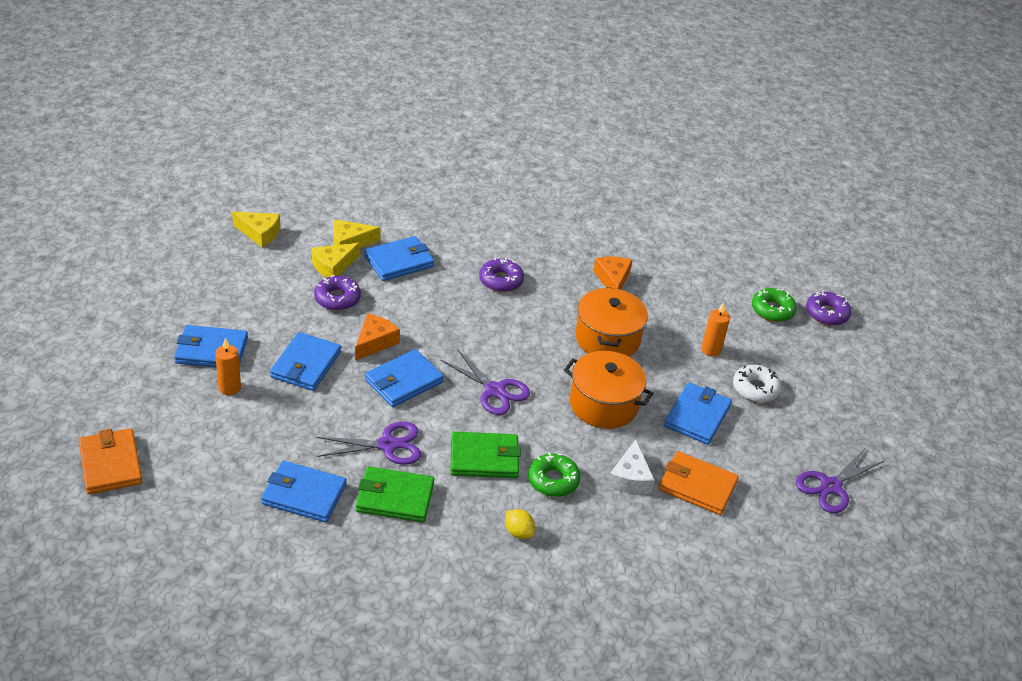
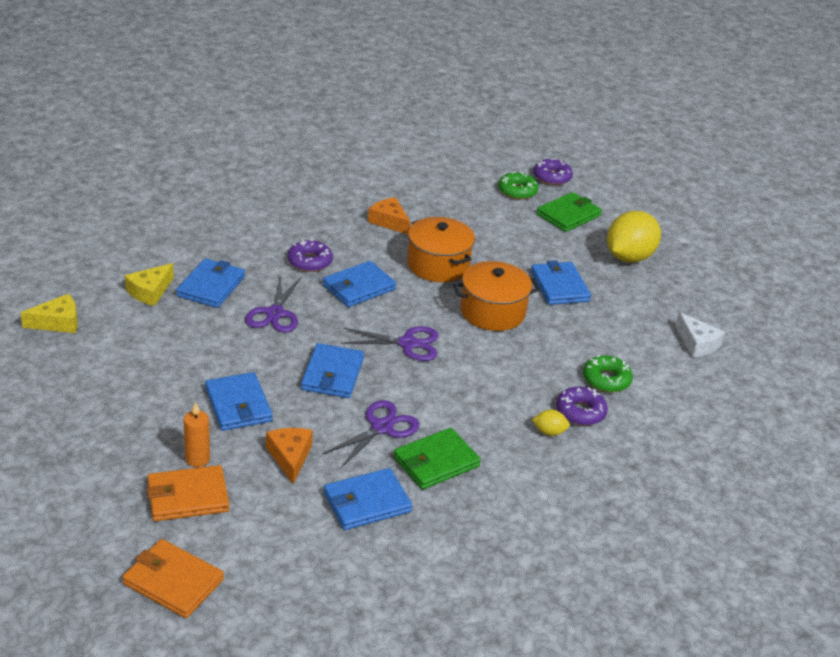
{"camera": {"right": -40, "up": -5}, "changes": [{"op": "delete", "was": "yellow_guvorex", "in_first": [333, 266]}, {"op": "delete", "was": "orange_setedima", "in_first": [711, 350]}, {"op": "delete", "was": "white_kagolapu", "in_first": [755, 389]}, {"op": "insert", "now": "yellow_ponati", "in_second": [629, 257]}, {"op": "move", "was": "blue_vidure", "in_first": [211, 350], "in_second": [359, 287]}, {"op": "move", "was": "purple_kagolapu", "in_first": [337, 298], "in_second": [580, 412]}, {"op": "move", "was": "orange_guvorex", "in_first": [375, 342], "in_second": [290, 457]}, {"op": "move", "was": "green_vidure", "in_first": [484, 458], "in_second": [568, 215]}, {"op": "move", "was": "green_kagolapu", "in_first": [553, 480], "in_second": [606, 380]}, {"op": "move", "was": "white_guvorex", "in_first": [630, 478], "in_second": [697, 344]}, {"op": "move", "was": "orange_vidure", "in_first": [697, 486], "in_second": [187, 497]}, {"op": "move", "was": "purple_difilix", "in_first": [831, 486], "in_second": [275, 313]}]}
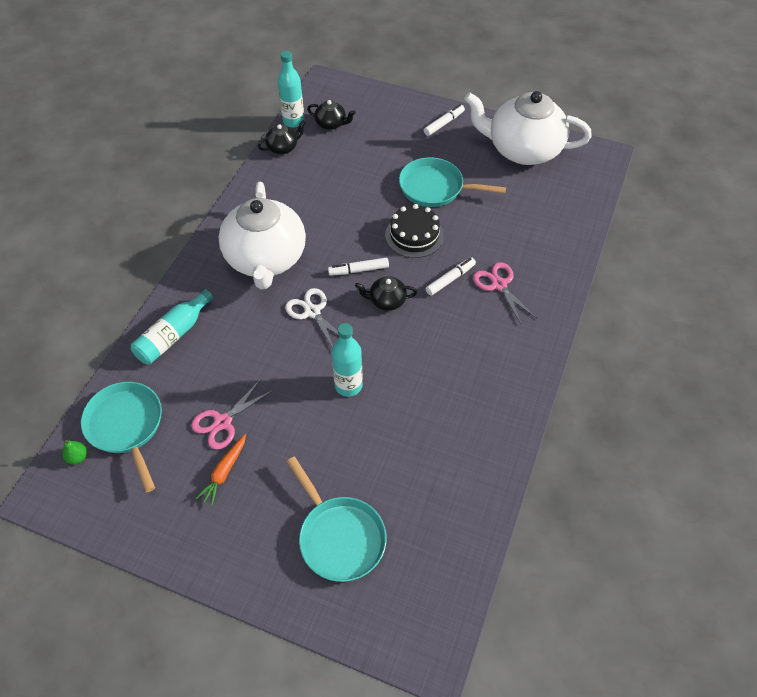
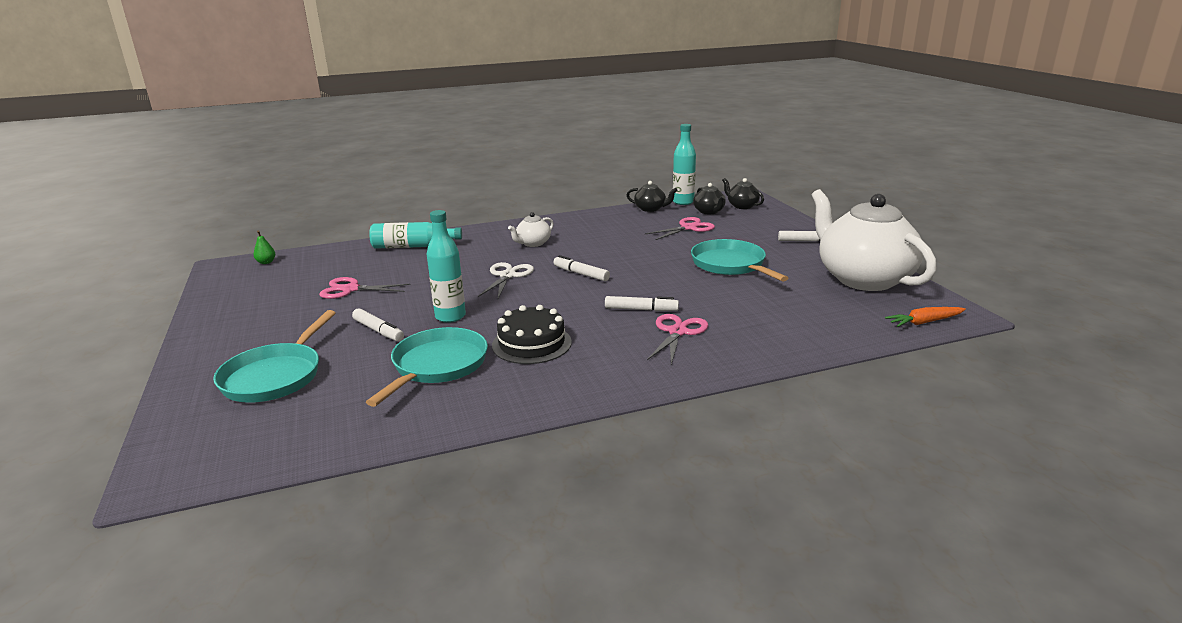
{"camera": {"right": 50, "up": -30}, "changes": [{"op": "insert", "now": "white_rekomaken", "in_second": [378, 331]}, {"op": "insert", "now": "pink_difilix", "in_second": [688, 228]}, {"op": "move", "was": "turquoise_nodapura", "in_first": [126, 426], "in_second": [437, 366]}, {"op": "move", "was": "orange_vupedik", "in_first": [224, 472], "in_second": [924, 322]}, {"op": "move", "was": "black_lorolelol", "in_first": [386, 301], "in_second": [742, 206]}, {"op": "move", "was": "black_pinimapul", "in_first": [414, 235], "in_second": [531, 343]}, {"op": "resize", "was": "white_lorolelol", "in_first": [266, 259], "in_second": [533, 243], "ratio": 0.42}]}
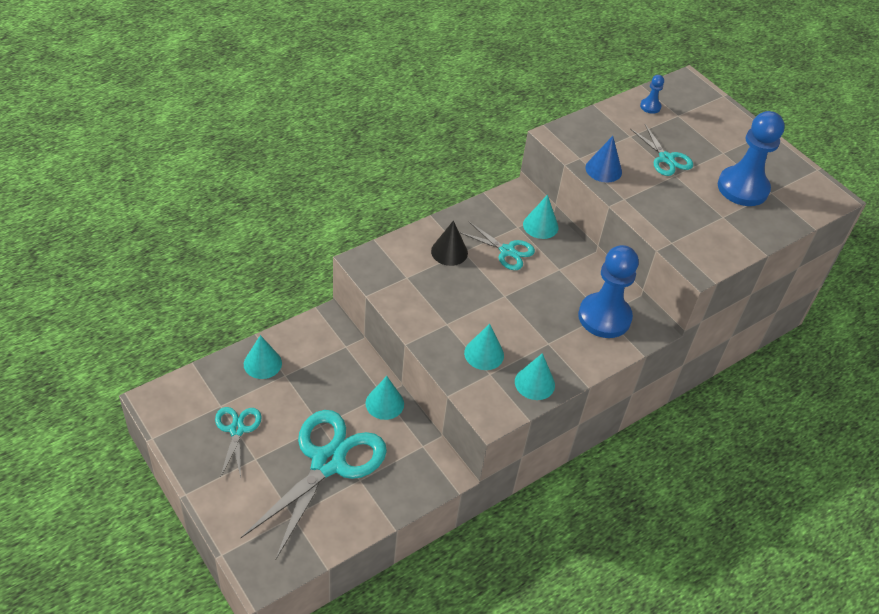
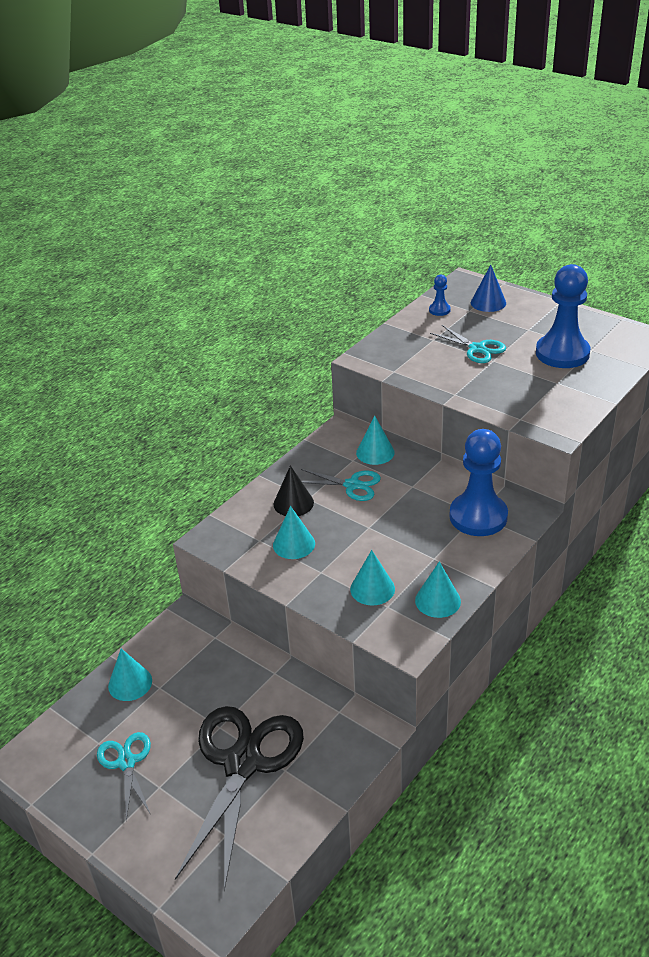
{"camera": {"right": -10, "up": -10}, "changes": [{"op": "move", "was": "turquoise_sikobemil", "in_first": [384, 403], "in_second": [294, 544]}, {"op": "move", "was": "blue_sikobemil", "in_first": [603, 169], "in_second": [488, 302]}, {"op": "recolor", "was": "turquoise_difilix", "now": "black_difilix", "in_first": [328, 462], "in_second": [242, 763]}]}
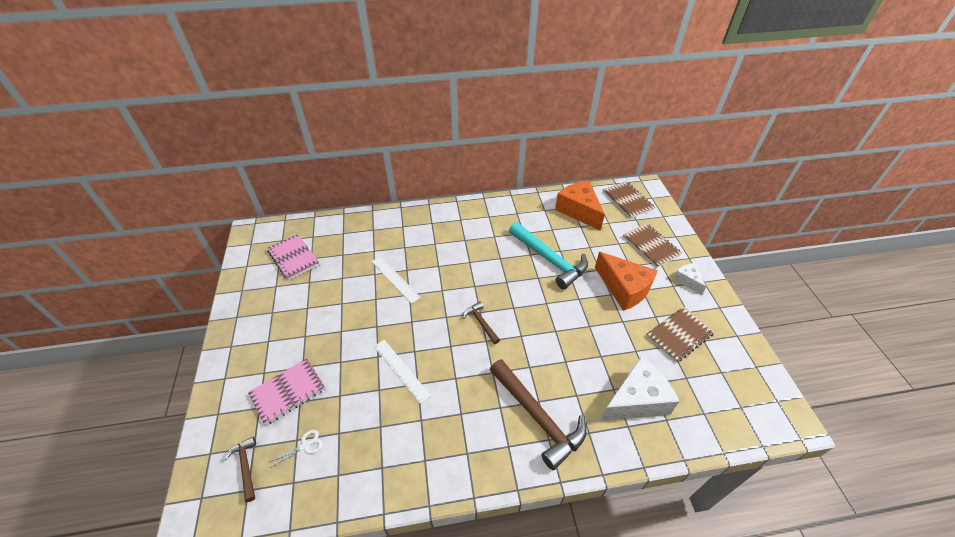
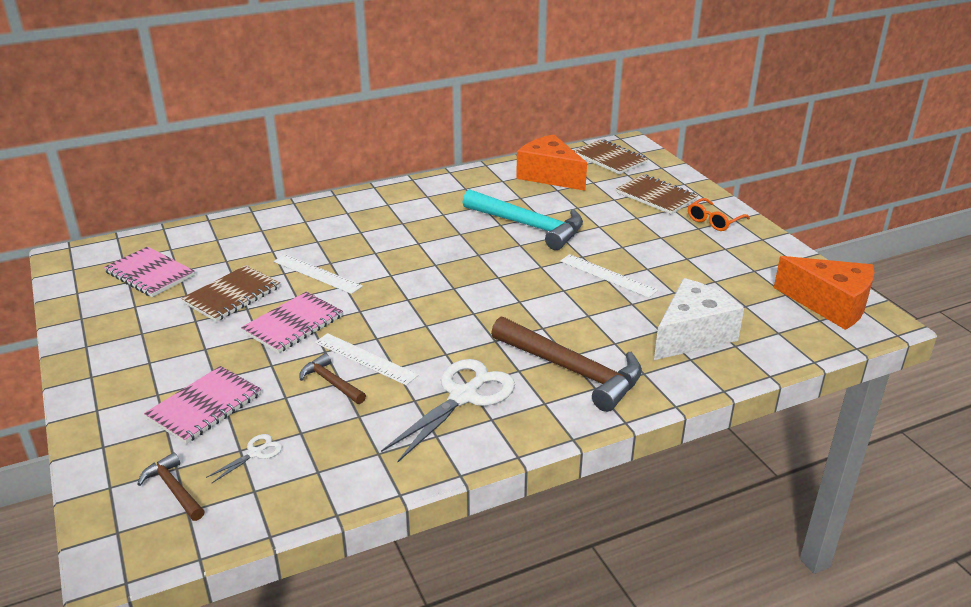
{"camera": {"right": -15, "up": -15}, "changes": [{"op": "insert", "now": "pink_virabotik", "in_second": [293, 324]}, {"op": "insert", "now": "white_difilix", "in_second": [463, 396]}, {"op": "insert", "now": "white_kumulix", "in_second": [607, 275]}, {"op": "move", "was": "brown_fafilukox", "in_first": [481, 322], "in_second": [331, 382]}, {"op": "move", "was": "orange_guvorex", "in_first": [624, 289], "in_second": [830, 305]}, {"op": "move", "was": "brown_virabotik", "in_first": [679, 335], "in_second": [232, 295]}, {"op": "replace", "was": "white_guvorex", "now": "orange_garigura", "in_first": [687, 280], "in_second": [714, 221]}]}
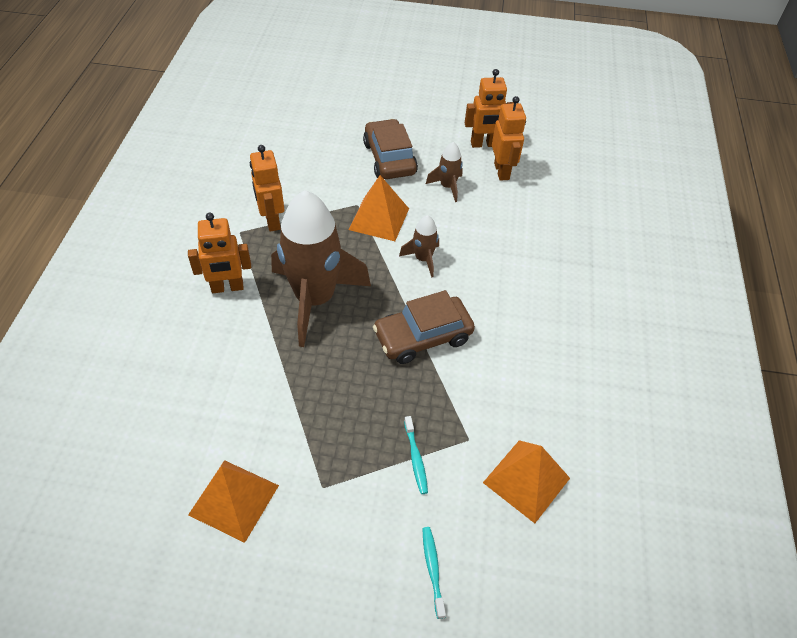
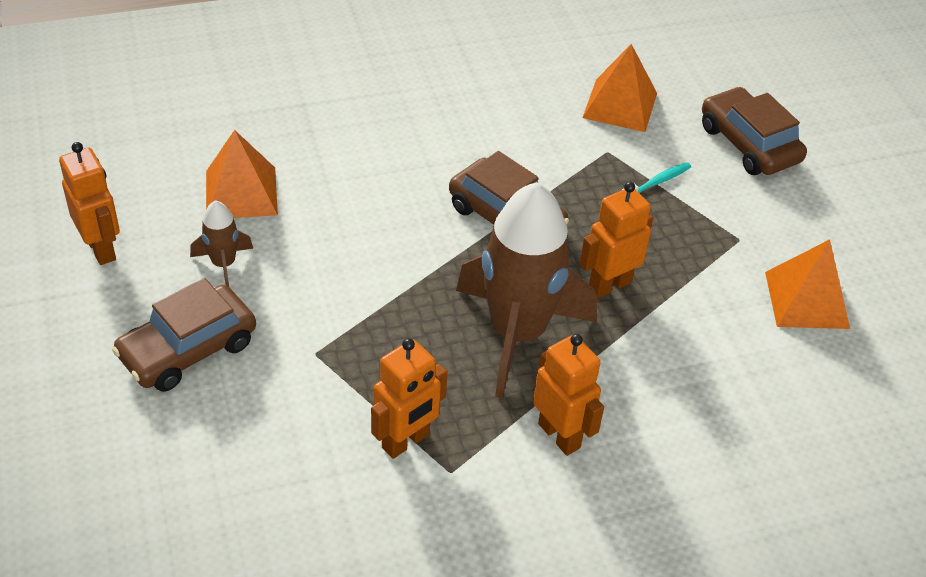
{"camera": {"right": -115, "up": -5}, "changes": [{"op": "delete", "was": "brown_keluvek", "in_first": [423, 259]}, {"op": "move", "was": "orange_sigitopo", "in_first": [379, 219], "in_second": [241, 192]}, {"op": "move", "was": "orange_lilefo", "in_first": [502, 171], "in_second": [609, 285]}, {"op": "replace", "was": "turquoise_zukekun", "now": "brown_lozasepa", "in_first": [433, 569], "in_second": [748, 144]}]}
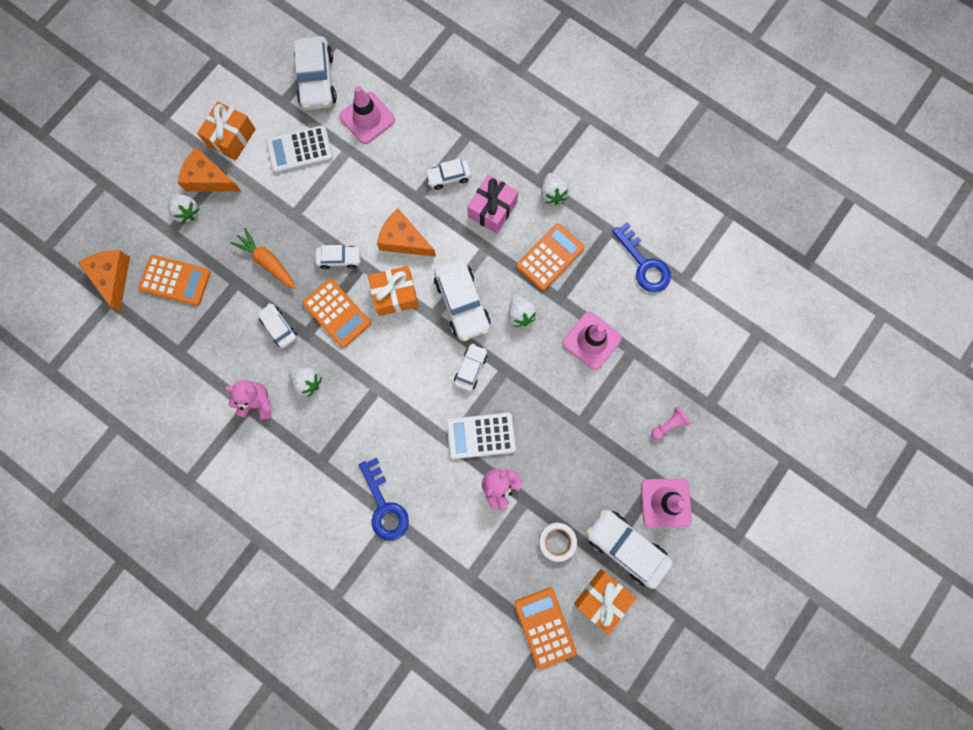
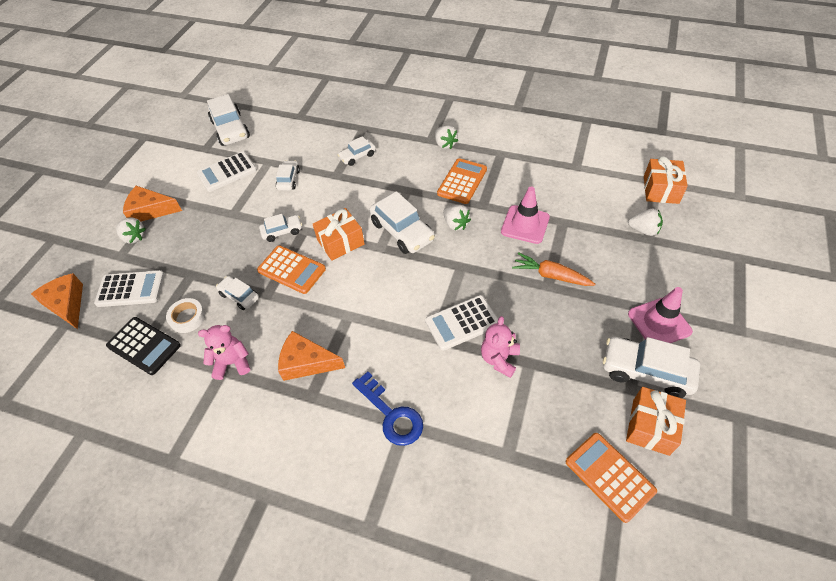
{"camera": {"right": -15, "up": -25}, "changes": [{"op": "delete", "was": "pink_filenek", "in_first": [367, 118]}, {"op": "delete", "was": "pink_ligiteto", "in_first": [492, 209]}, {"op": "delete", "was": "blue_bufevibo", "in_first": [644, 264]}, {"op": "delete", "was": "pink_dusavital", "in_first": [668, 424]}, {"op": "insert", "now": "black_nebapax", "in_second": [144, 346]}, {"op": "move", "was": "orange_ligiteto", "in_first": [231, 137], "in_second": [661, 190]}, {"op": "move", "was": "orange_vupedik", "in_first": [267, 262], "in_second": [550, 275]}, {"op": "move", "was": "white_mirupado", "in_first": [307, 382], "in_second": [643, 230]}, {"op": "move", "was": "orange_guvorex", "in_first": [403, 240], "in_second": [306, 362]}, {"op": "move", "was": "white_lozasepa", "in_first": [470, 369], "in_second": [288, 180]}, {"op": "move", "was": "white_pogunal", "in_first": [557, 541], "in_second": [187, 318]}, {"op": "recolor", "was": "orange_nebapax", "now": "white_nebapax", "in_first": [175, 280], "in_second": [130, 289]}]}
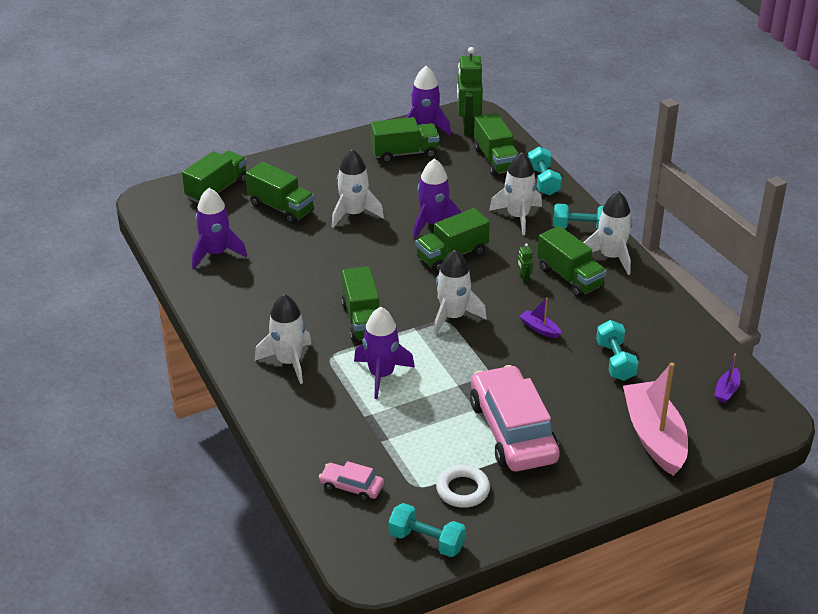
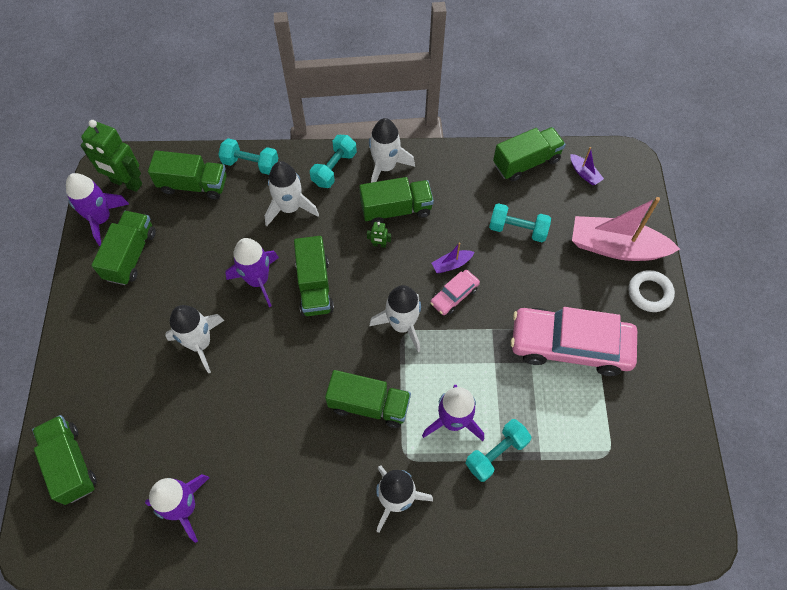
{"camera": {"right": -65, "up": 25}, "changes": [{"op": "move", "was": "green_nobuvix", "in_first": [281, 208], "in_second": [526, 162]}, {"op": "move", "was": "pink_lozasepa", "in_first": [351, 487], "in_second": [454, 295]}, {"op": "move", "was": "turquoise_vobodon", "in_first": [426, 541], "in_second": [496, 453]}, {"op": "move", "was": "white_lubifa", "in_first": [463, 490], "in_second": [649, 293]}]}
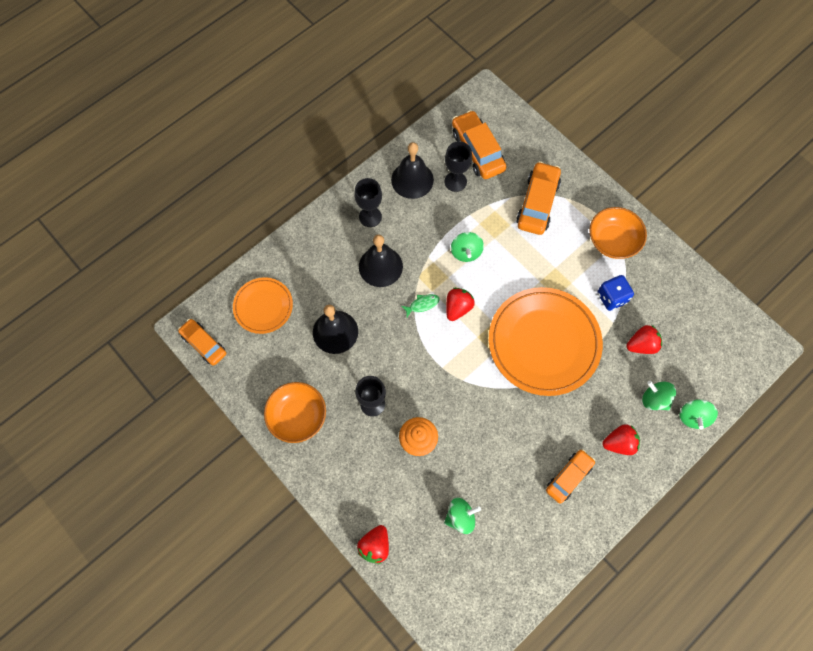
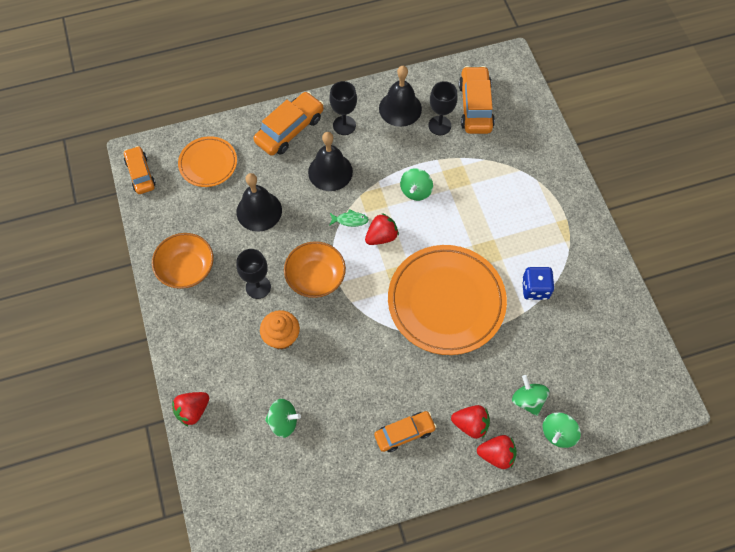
{"camera": {"right": 25, "up": -5}, "changes": [{"op": "move", "was": "orange_lozasepa", "in_first": [537, 203], "in_second": [290, 129]}, {"op": "move", "was": "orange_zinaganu", "in_first": [613, 241], "in_second": [315, 277]}, {"op": "move", "was": "red_mirupado", "in_first": [641, 345], "in_second": [496, 455]}]}
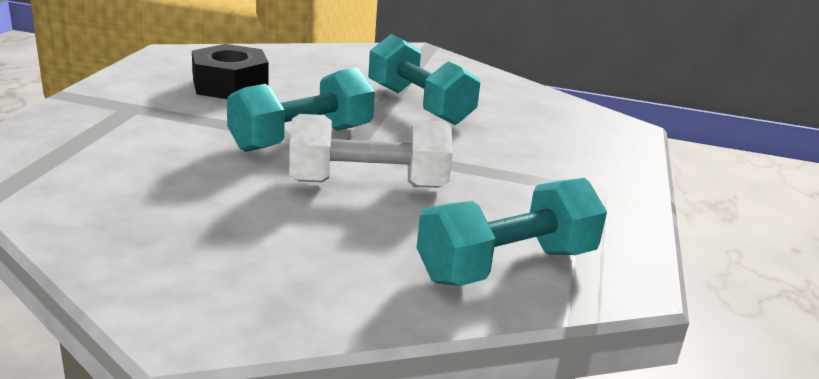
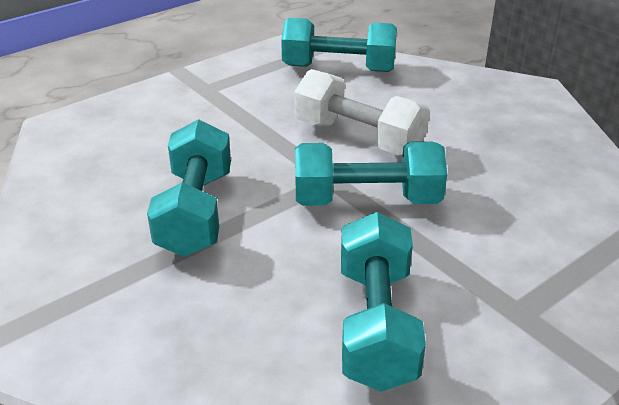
{"camera": {"right": -140, "up": 10}, "changes": [{"op": "replace", "was": "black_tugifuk", "now": "turquoise_vobodon", "in_first": [230, 85], "in_second": [376, 324]}]}
